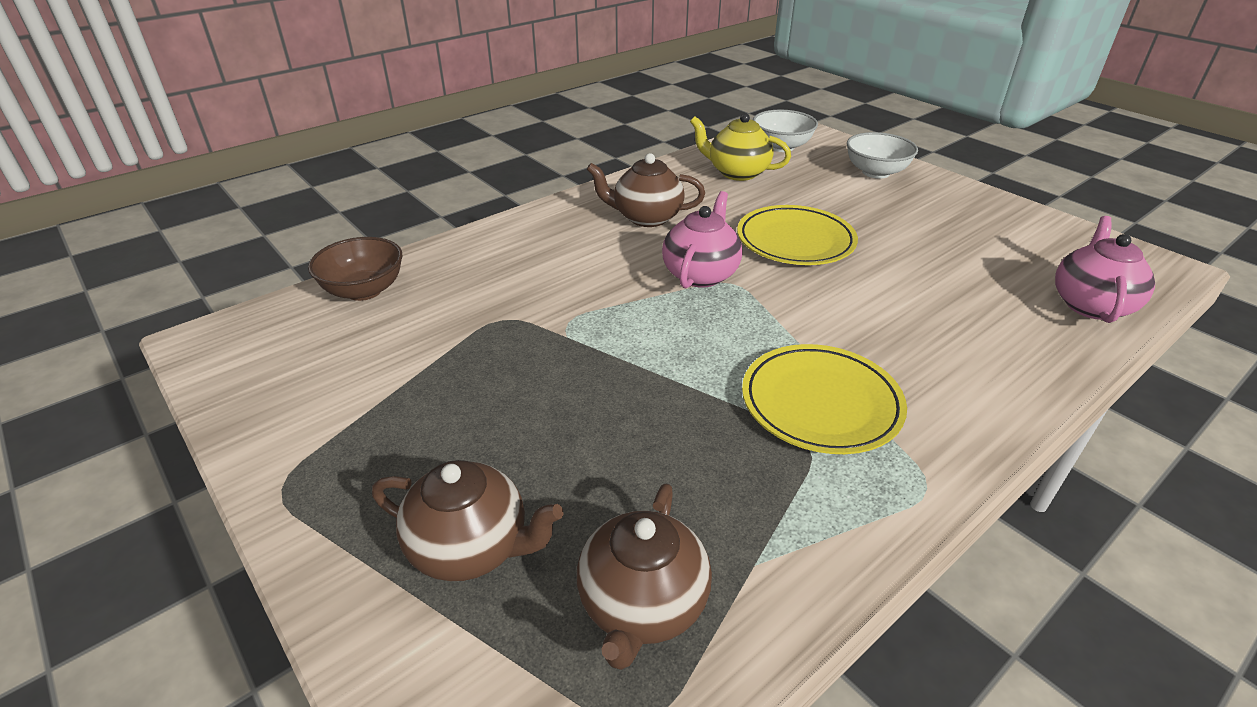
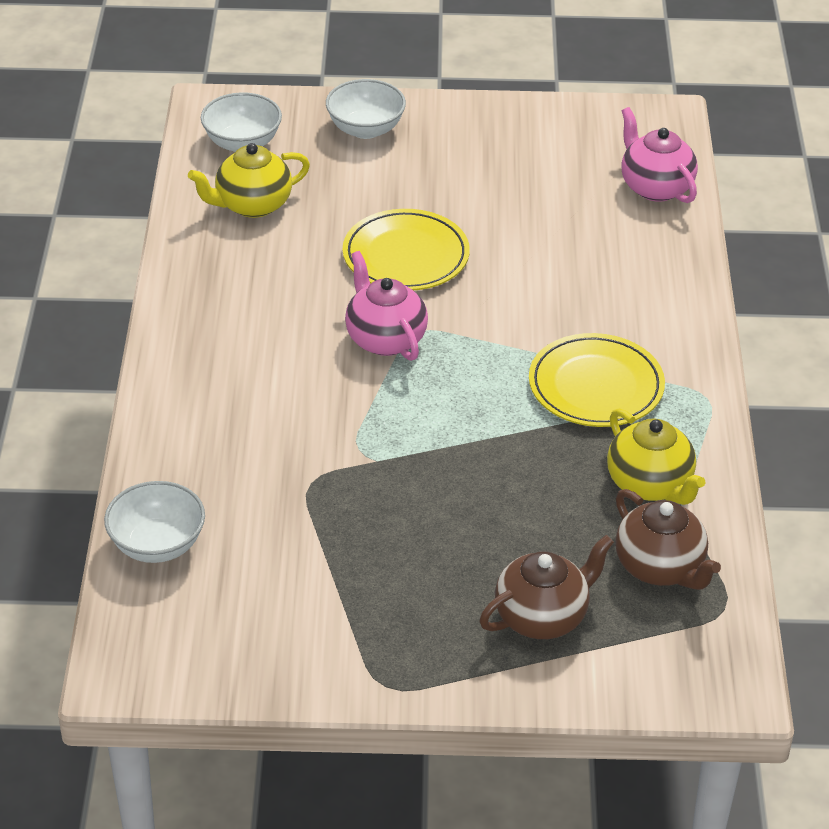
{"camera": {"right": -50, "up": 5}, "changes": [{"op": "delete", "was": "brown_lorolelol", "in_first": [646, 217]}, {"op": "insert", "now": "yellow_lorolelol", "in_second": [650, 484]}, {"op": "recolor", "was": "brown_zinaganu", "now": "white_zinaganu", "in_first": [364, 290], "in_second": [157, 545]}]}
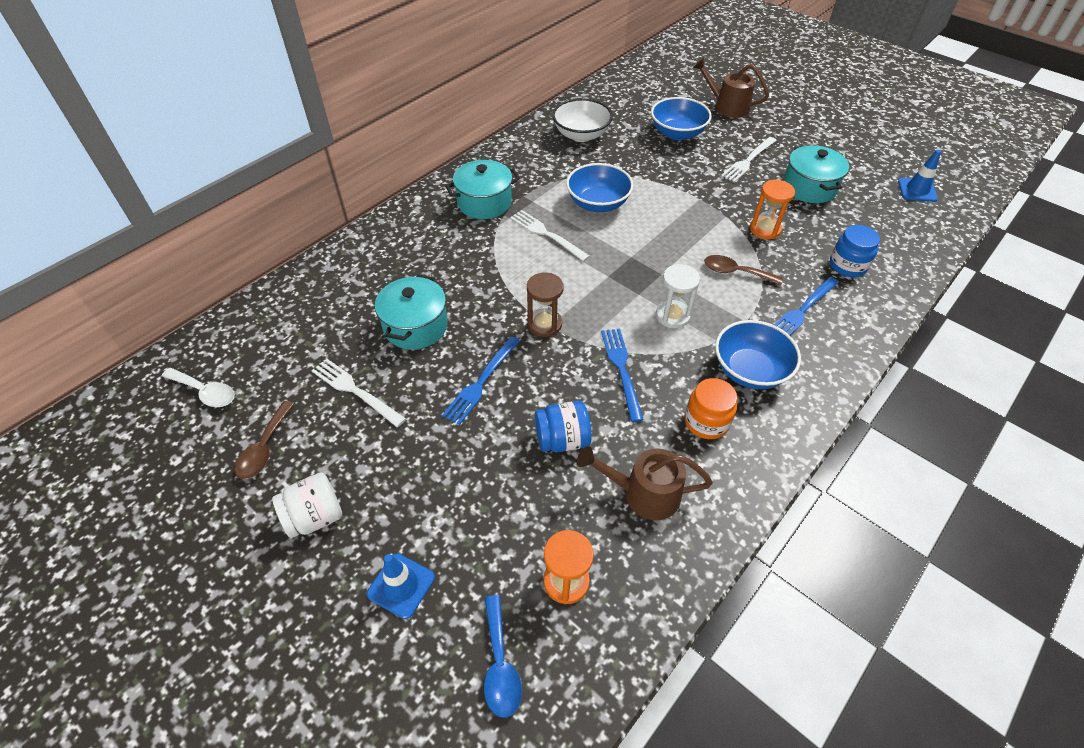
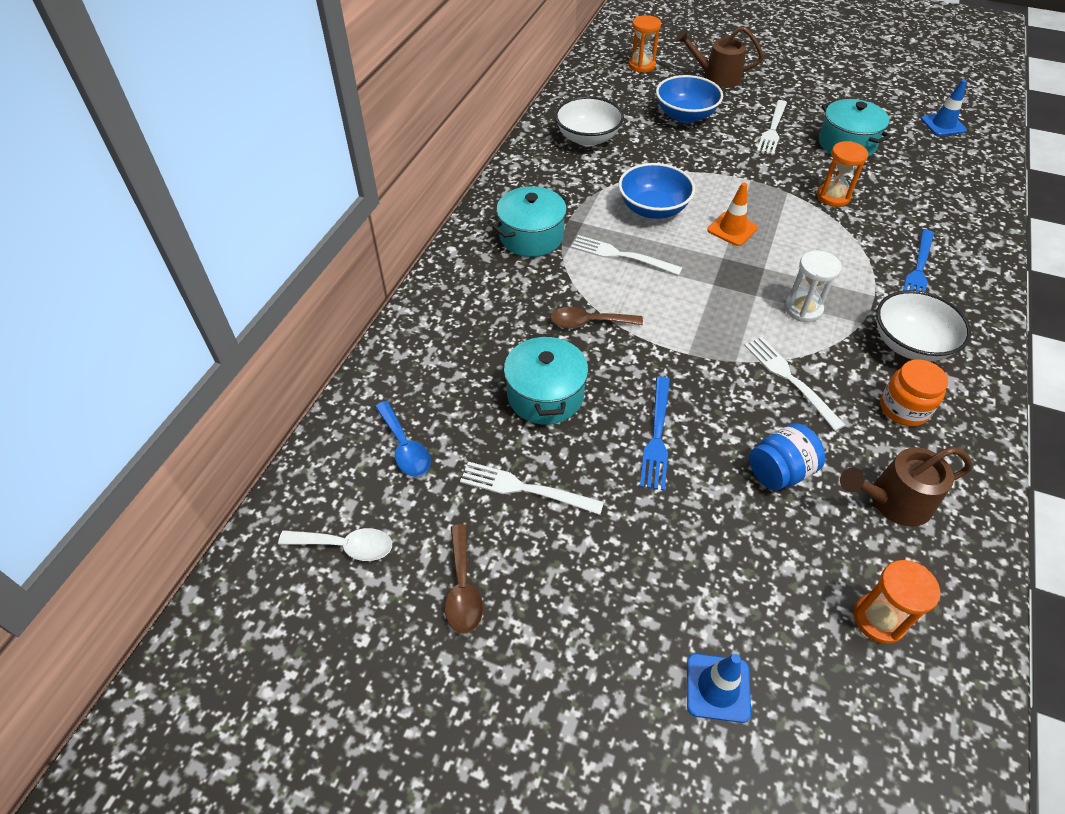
{"camera": {"right": -20, "up": 0}, "changes": [{"op": "delete", "was": "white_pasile", "in_first": [315, 517]}, {"op": "delete", "was": "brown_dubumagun", "in_first": [544, 324]}, {"op": "delete", "was": "blue_pasile", "in_first": [847, 266]}, {"op": "insert", "now": "orange_dubumagun", "in_second": [641, 65]}, {"op": "insert", "now": "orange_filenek", "in_second": [732, 229]}, {"op": "move", "was": "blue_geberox", "in_first": [500, 665], "in_second": [405, 447]}, {"op": "move", "was": "brown_geberox", "in_first": [735, 272], "in_second": [588, 323]}, {"op": "recolor", "was": "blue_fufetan", "now": "white_fufetan", "in_first": [621, 369], "in_second": [790, 379]}, {"op": "recolor", "was": "blue_zinaganu", "now": "white_zinaganu", "in_first": [750, 370], "in_second": [910, 344]}]}
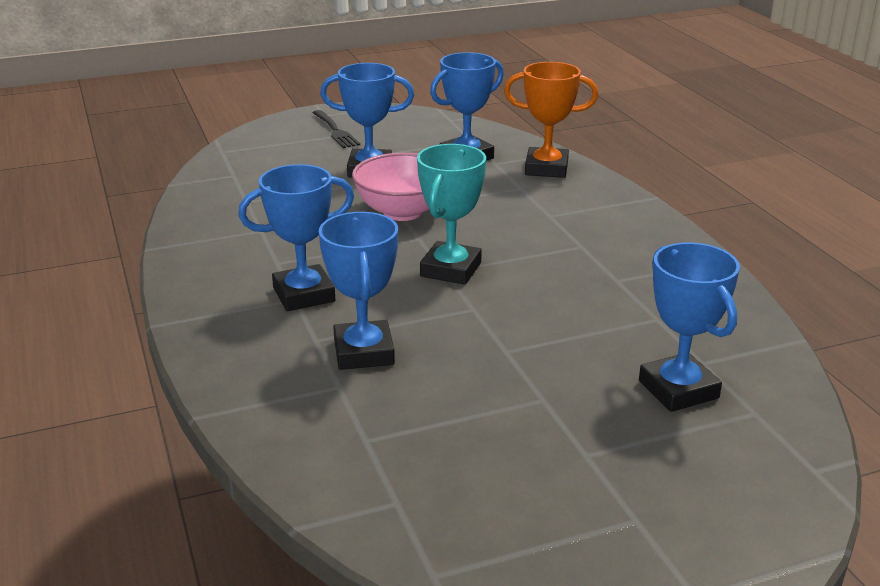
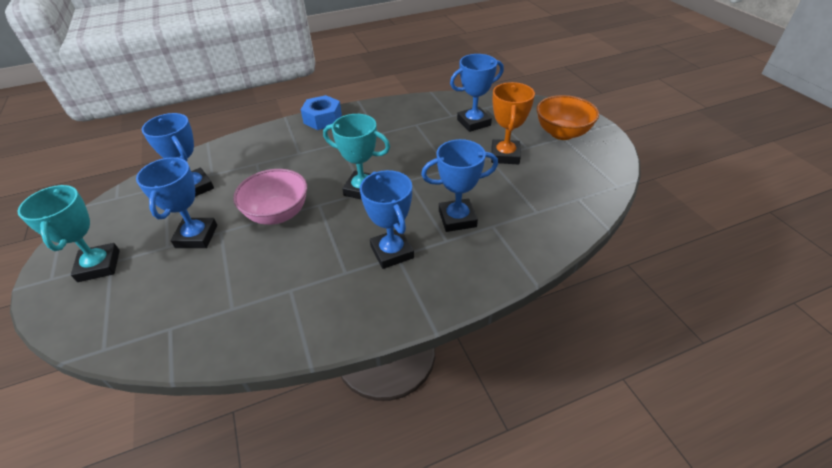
{"camera": {"right": -90, "up": 15}, "changes": [{"op": "insert", "now": "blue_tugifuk", "in_second": [323, 119]}, {"op": "insert", "now": "orange_zinaganu", "in_second": [562, 133]}, {"op": "move", "was": "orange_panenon", "in_first": [546, 168], "in_second": [505, 155]}, {"op": "replace", "was": "black_fufetan", "now": "turquoise_panenon", "in_first": [335, 131], "in_second": [99, 266]}]}
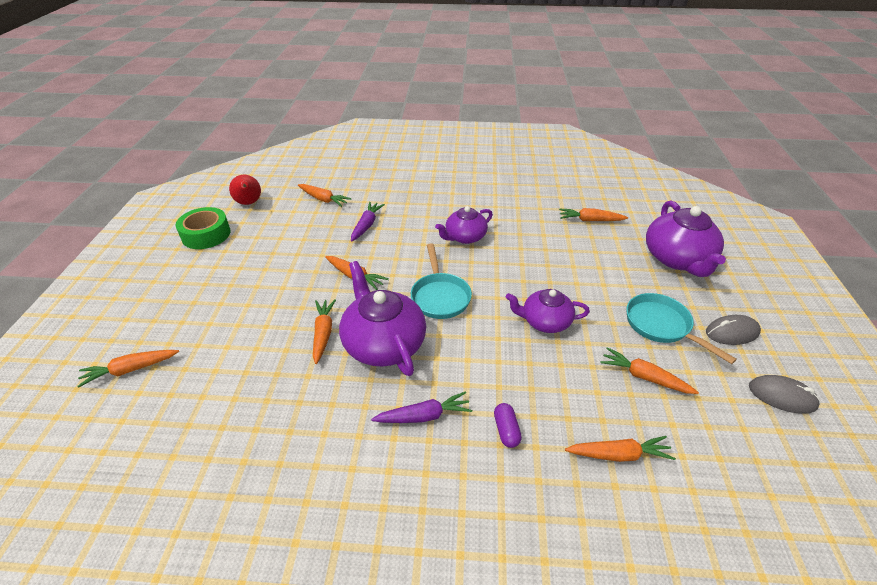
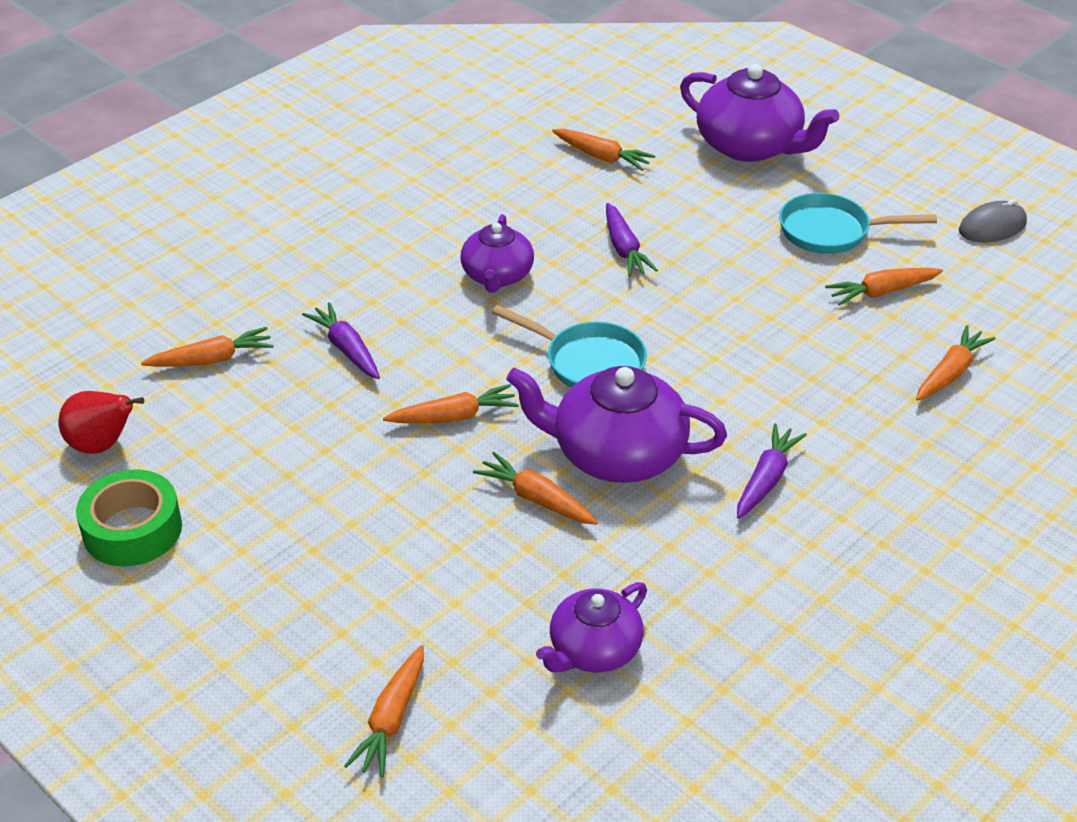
{"camera": {"right": -50, "up": 0}, "changes": [{"op": "delete", "was": "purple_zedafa", "in_first": [506, 430]}, {"op": "delete", "was": "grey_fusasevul", "in_first": [732, 332]}, {"op": "insert", "now": "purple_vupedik", "in_second": [624, 249]}, {"op": "move", "was": "purple_lorolelol", "in_first": [545, 321], "in_second": [593, 650]}, {"op": "rotate", "was": "orange_vupedik", "in_first": [590, 220], "in_second": [602, 157], "clockwise": -105}]}
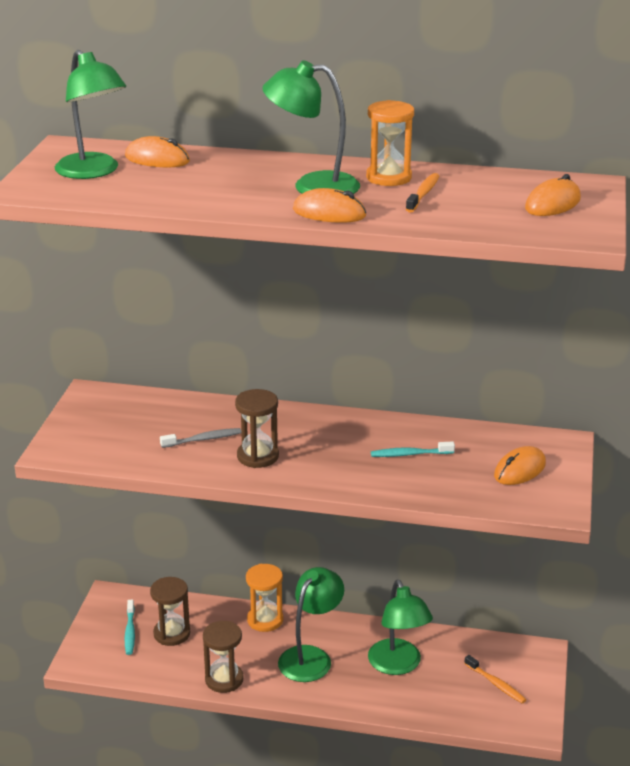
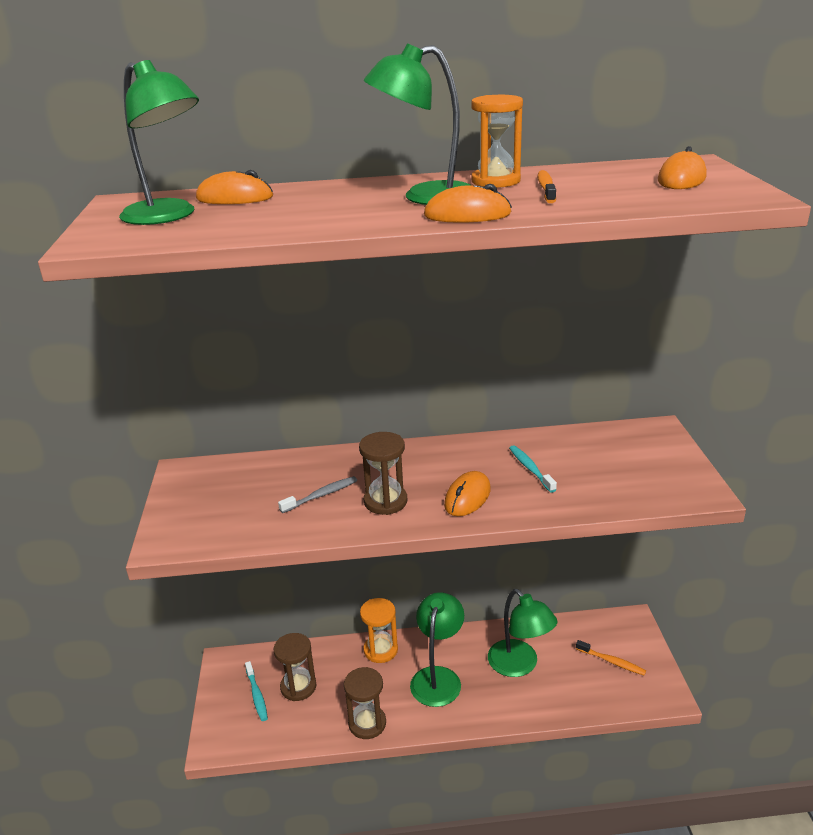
{"camera": {"right": -15, "up": 0}, "changes": [{"op": "move", "was": "orange_fusasevul", "in_first": [520, 470], "in_second": [467, 497]}, {"op": "rotate", "was": "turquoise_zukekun", "in_first": [410, 454], "in_second": [530, 469], "clockwise": 90}]}
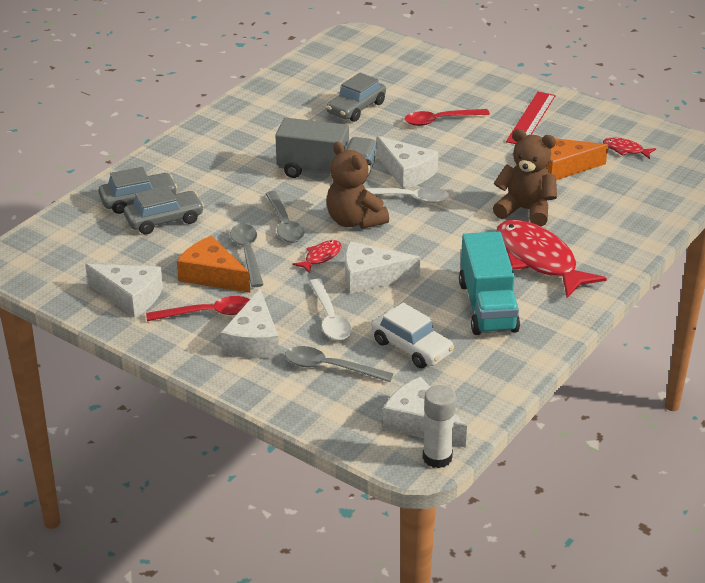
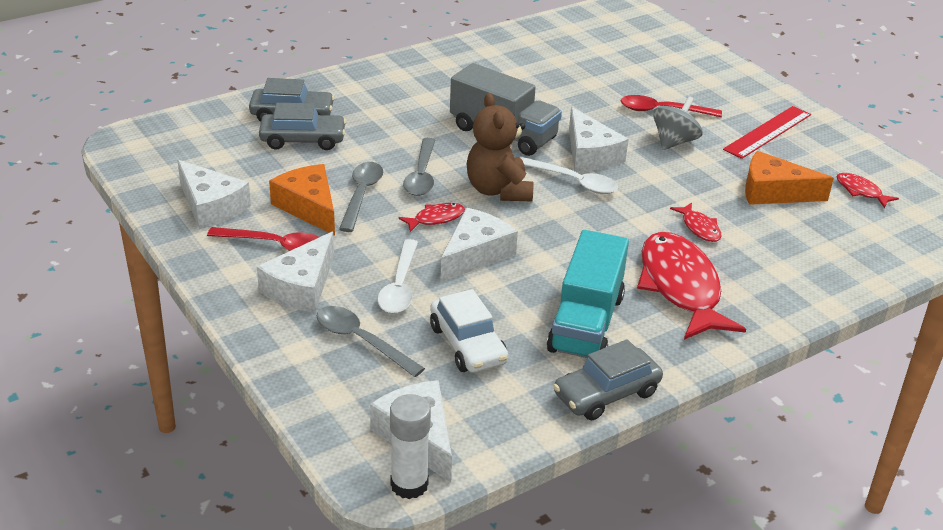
{"camera": {"right": 20, "up": 0}, "changes": [{"op": "insert", "now": "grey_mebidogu", "in_second": [674, 142]}, {"op": "move", "was": "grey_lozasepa", "in_first": [356, 108], "in_second": [606, 394]}, {"op": "replace", "was": "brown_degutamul", "now": "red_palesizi", "in_first": [525, 210], "in_second": [699, 228]}, {"op": "rotate", "was": "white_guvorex", "in_first": [371, 277], "in_second": [475, 254], "clockwise": 105}]}
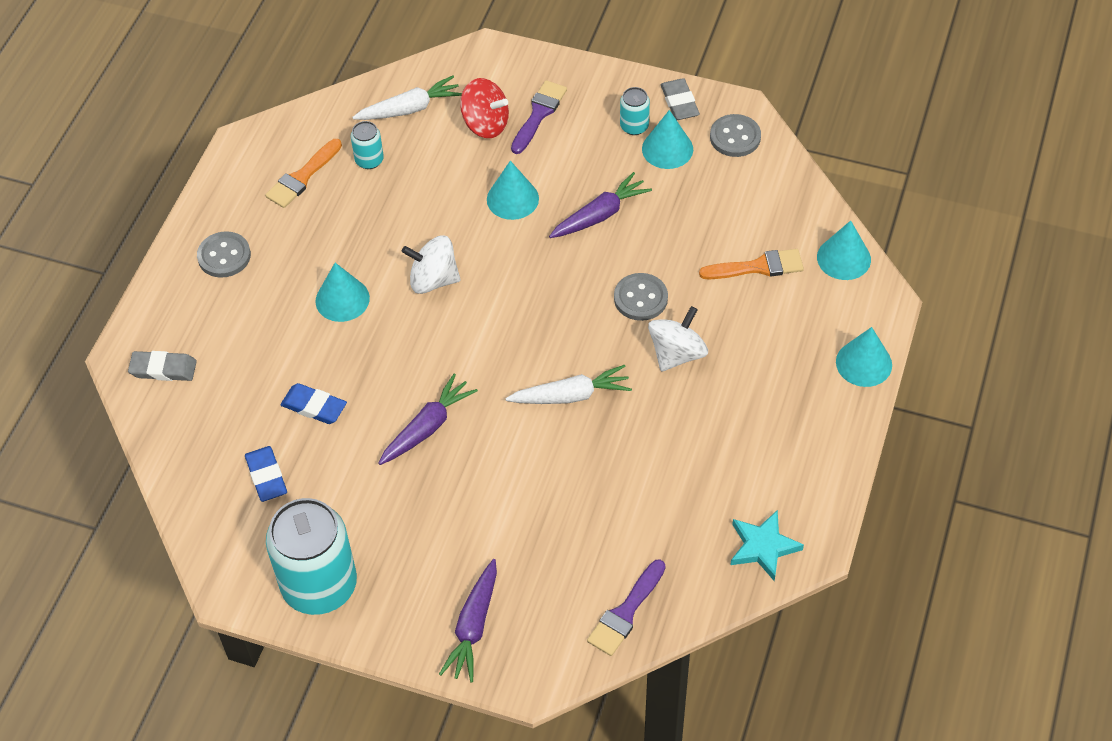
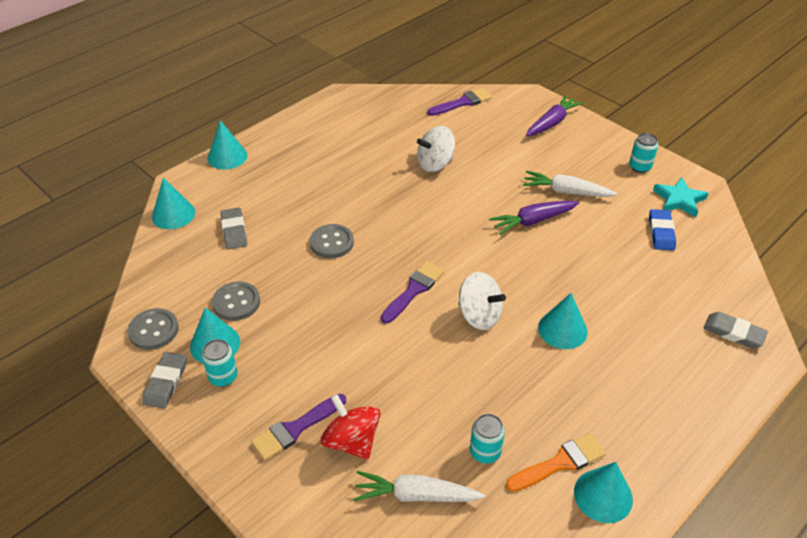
{"camera": {"right": -155, "up": -10}, "changes": [{"op": "delete", "was": "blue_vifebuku", "in_first": [314, 406]}, {"op": "delete", "was": "purple_vupedik", "in_first": [599, 215]}, {"op": "insert", "now": "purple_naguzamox", "in_second": [414, 290]}, {"op": "move", "was": "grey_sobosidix", "in_first": [224, 256], "in_second": [236, 302]}, {"op": "move", "was": "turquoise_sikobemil", "in_first": [512, 199], "in_second": [603, 495]}, {"op": "move", "was": "white_vupedik", "in_first": [570, 395], "in_second": [566, 192]}, {"op": "move", "was": "white_mebidogu", "in_first": [677, 354], "in_second": [435, 164]}, {"op": "move", "was": "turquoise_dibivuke", "in_first": [763, 547], "in_second": [679, 200]}, {"op": "replace", "was": "orange_naguzamox", "now": "grey_vifebuku", "in_first": [758, 267], "in_second": [234, 231]}, {"op": "resize", "was": "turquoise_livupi", "in_first": [319, 585], "in_second": [639, 167], "ratio": 0.44}]}
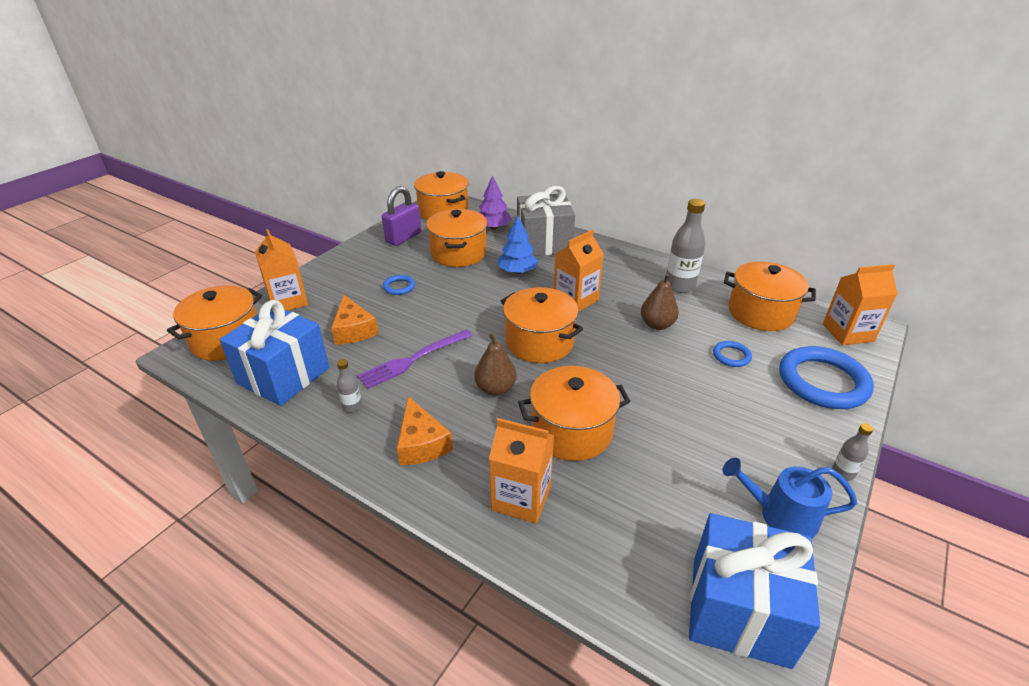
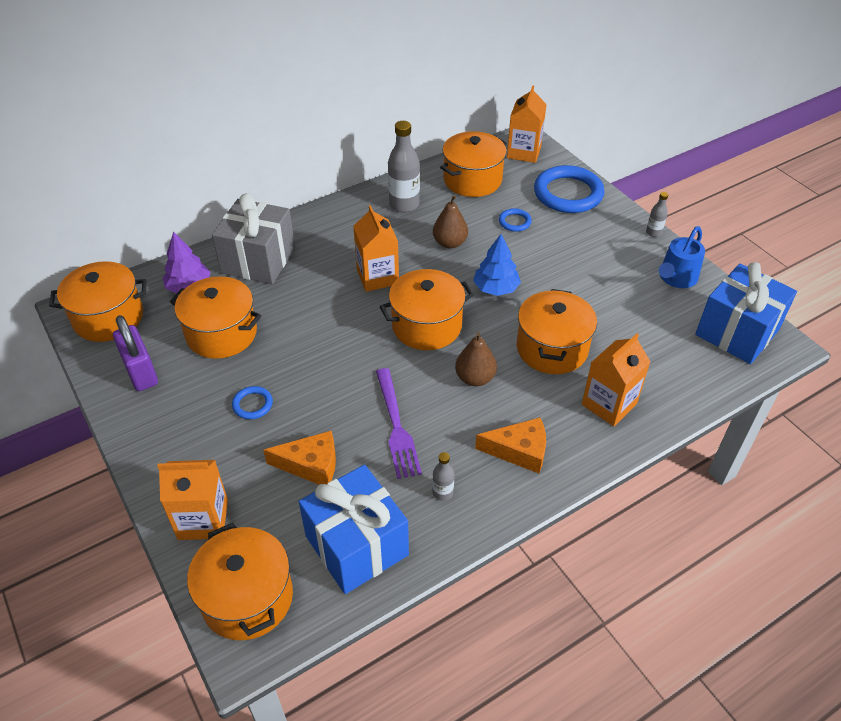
{"camera": {"right": -65, "up": 10}, "changes": [{"op": "move", "was": "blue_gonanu", "in_first": [517, 271], "in_second": [496, 288]}]}
